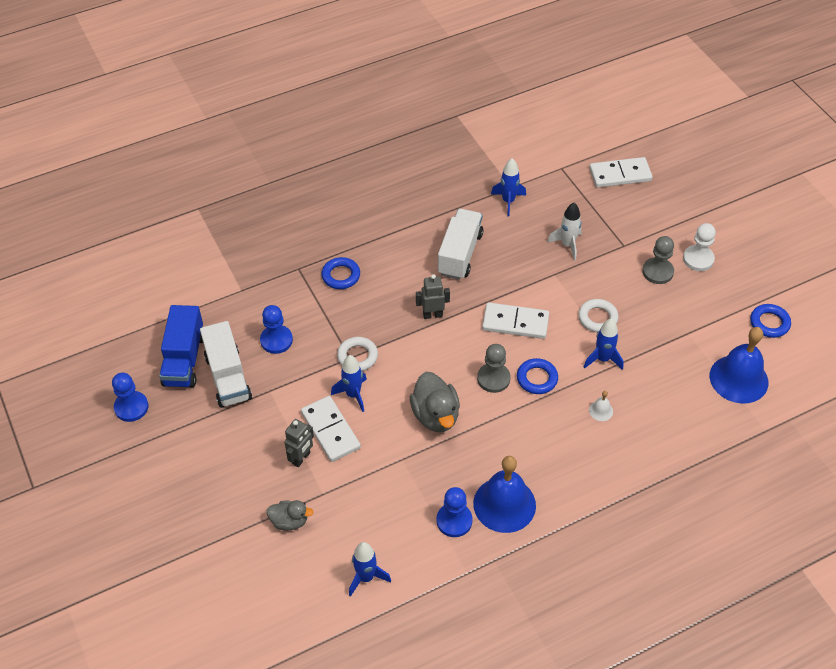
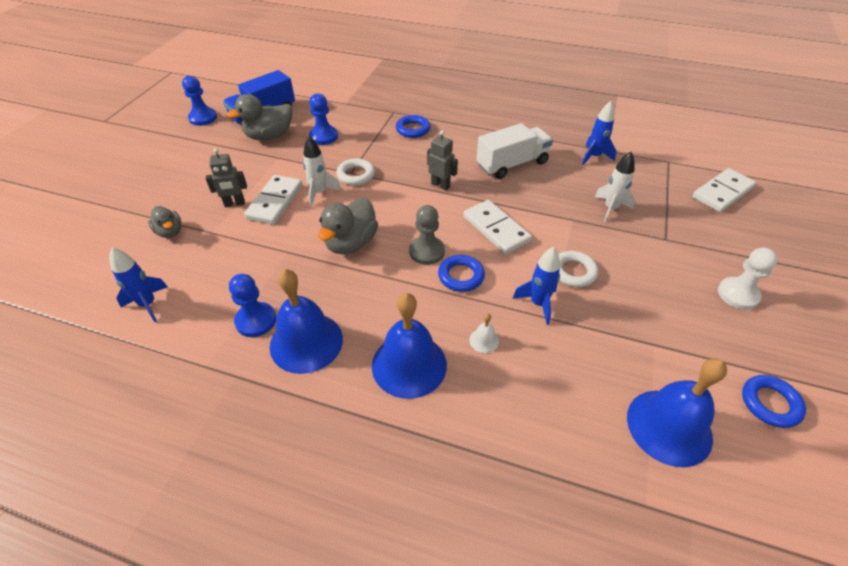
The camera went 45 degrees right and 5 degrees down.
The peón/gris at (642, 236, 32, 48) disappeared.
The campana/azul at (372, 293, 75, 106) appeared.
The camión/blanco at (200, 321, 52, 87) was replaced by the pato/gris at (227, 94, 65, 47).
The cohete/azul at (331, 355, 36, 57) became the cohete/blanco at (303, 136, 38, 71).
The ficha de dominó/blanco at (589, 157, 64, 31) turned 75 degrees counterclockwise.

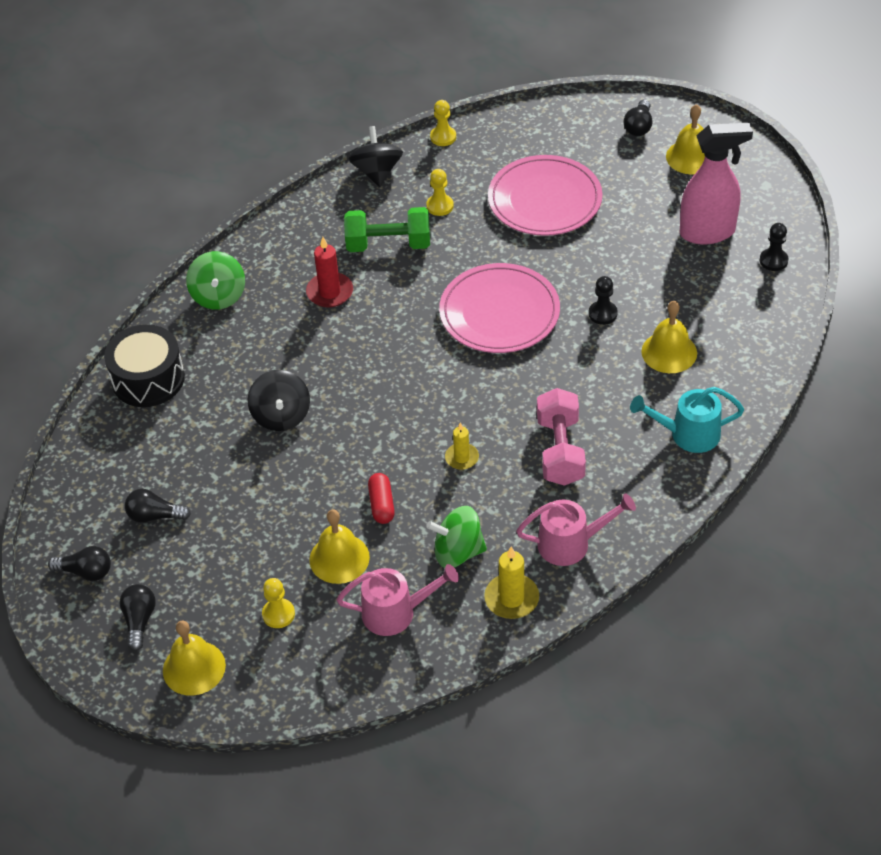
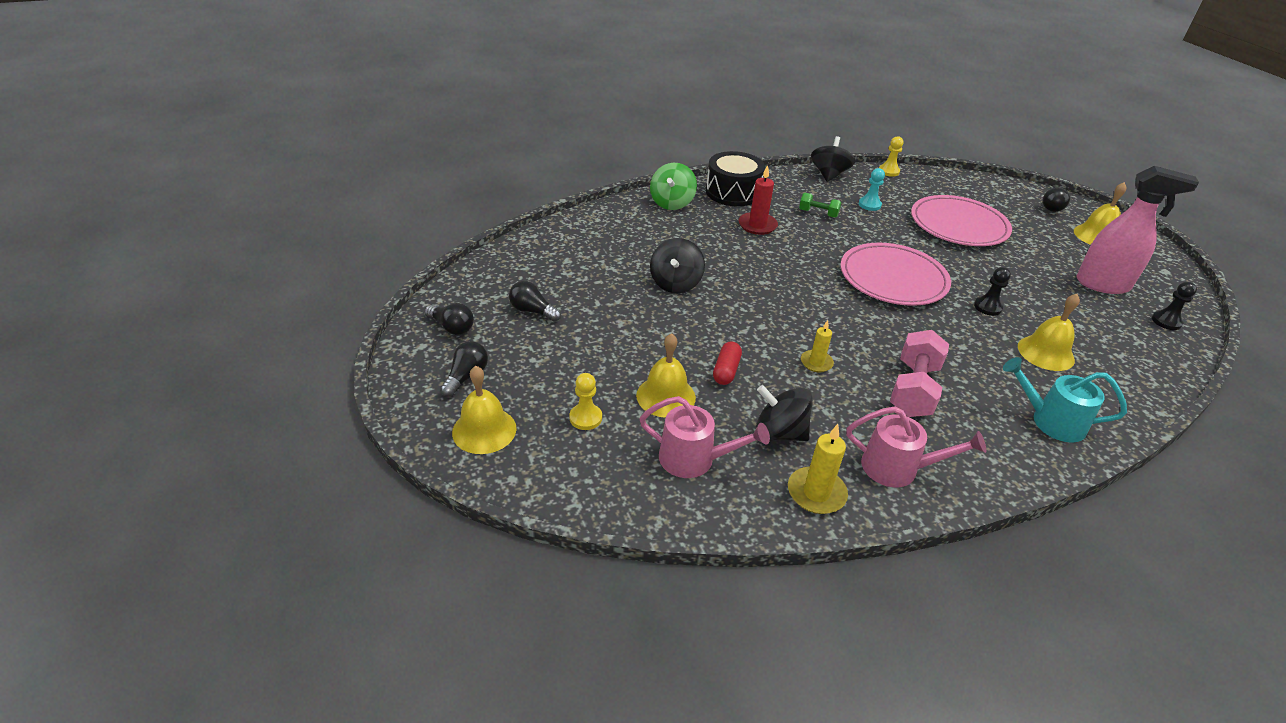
The camera went 20 degrees right and 10 degrees down.
The tambor/negro moved from (104, 324, 81, 83) to (706, 151, 59, 56).
The peón/amarillo at (426, 169, 28, 47) became the peón/turquesa at (859, 168, 26, 43).
The peonza/verde at (426, 506, 61, 62) became the peonza/negro at (756, 385, 57, 56).
The mancuerna/verde at (344, 207, 86, 45) changed to 0.55 times the size.

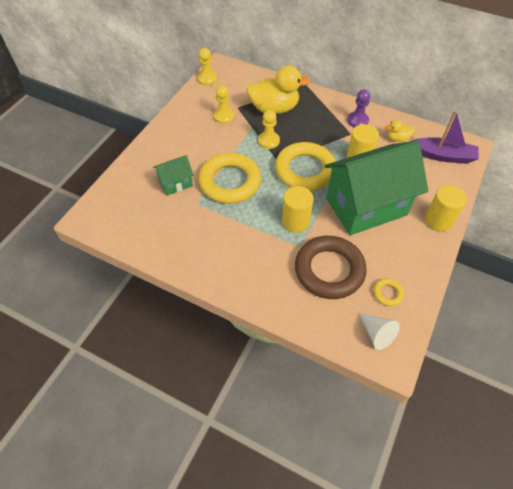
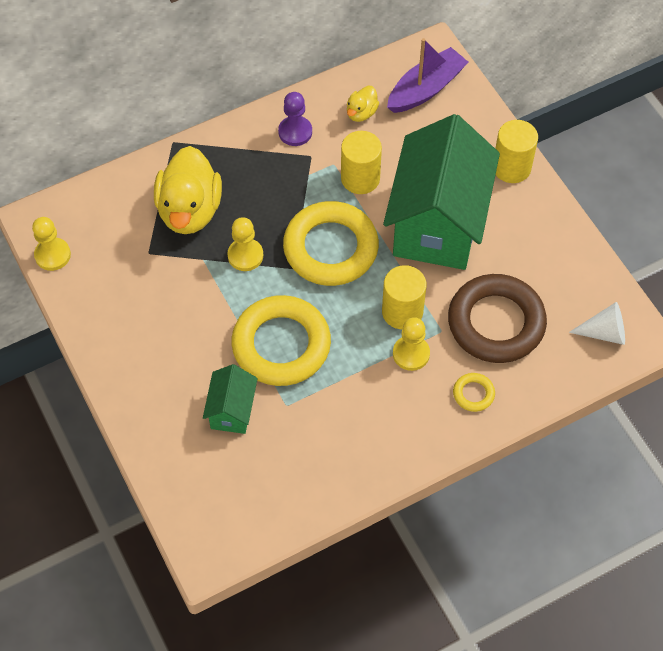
The camera went 55 degrees left and 5 degrees up.
The peón/amarillo moved from (213, 85, 21, 39) to (393, 317, 37, 54).
The anillo/amarillo moved from (373, 278, 31, 28) to (453, 373, 42, 39).
The pato/amarillo at (246, 65, 65, 49) turned 150 degrees clockwise.

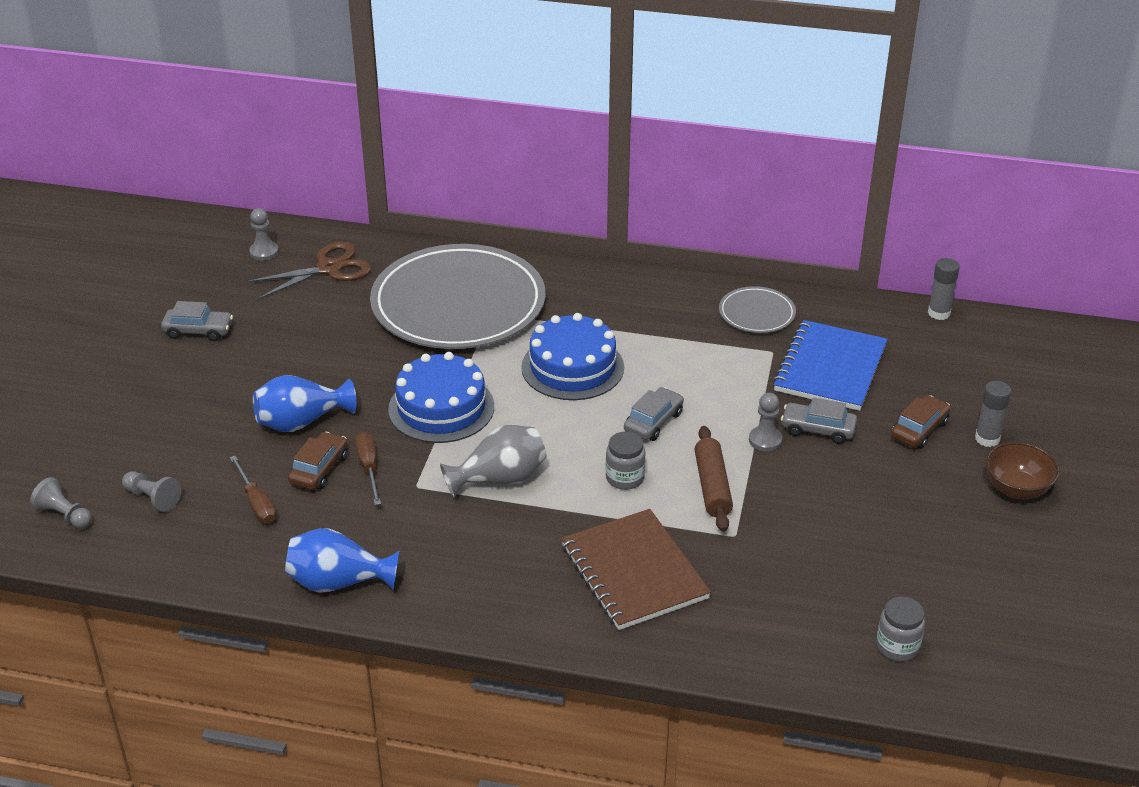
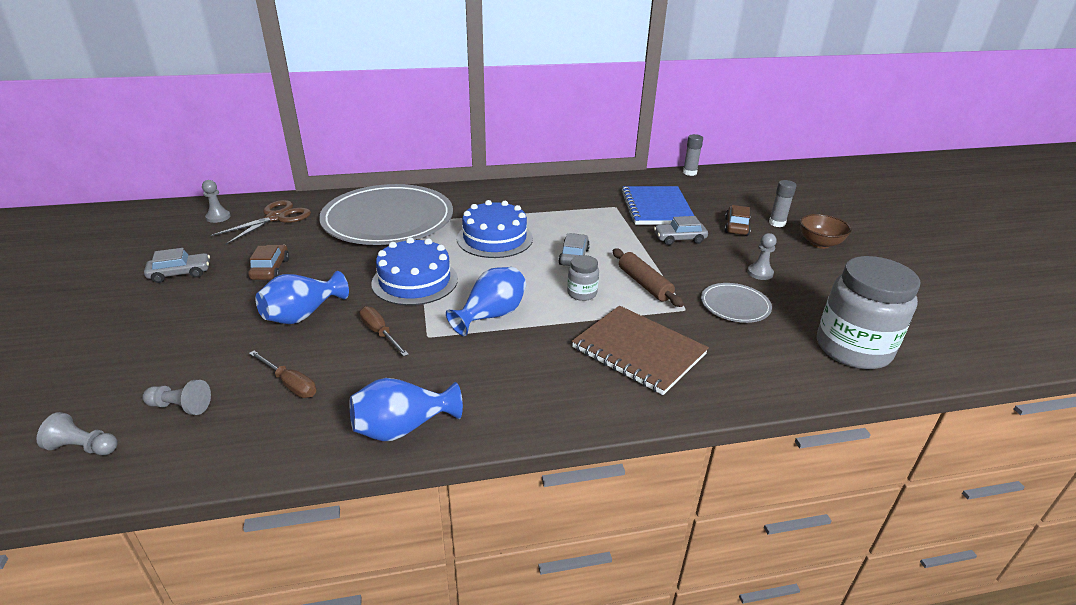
The camera went 25 degrees left and 5 degrees down.
The coche/marrón moved from (288, 432, 60, 58) to (248, 245, 41, 35).
The plato/gris moved from (719, 286, 77, 47) to (701, 283, 71, 40).
The peón/gris moved from (749, 393, 33, 58) to (747, 233, 30, 47).
The florero/gris at (440, 425, 107, 73) became the florero/azul at (446, 267, 80, 69).
The tarro/gris at (876, 597, 49, 64) changed to 2.18 times the size.

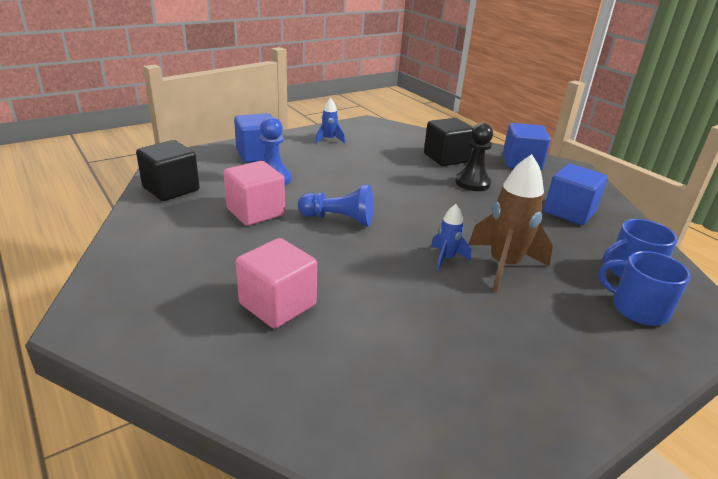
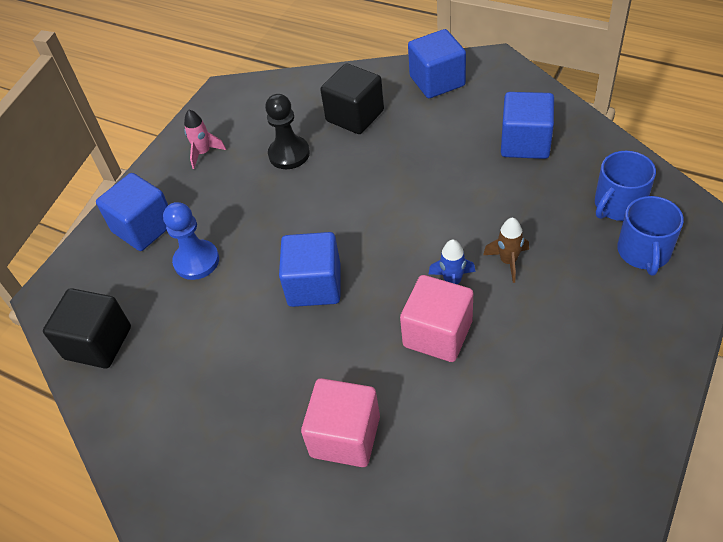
The camera went 20 degrees left and 20 degrees up.
The cubo/rosa moved from (223, 161, 62, 65) to (400, 275, 73, 87).
The peón/negro moved from (455, 123, 38, 68) to (265, 94, 45, 75).
The peón/azul at (298, 185, 75, 41) was replaced by the cubo/azul at (279, 232, 62, 75).
The cohete/azul at (315, 98, 30, 46) became the cohete/rosa at (184, 110, 42, 59).
The taza/azul at (599, 251, 92, 75) turned 90 degrees counterclockwise.
The cohete/marrón at (469, 154, 84, 139) changed to 0.52 times the size.

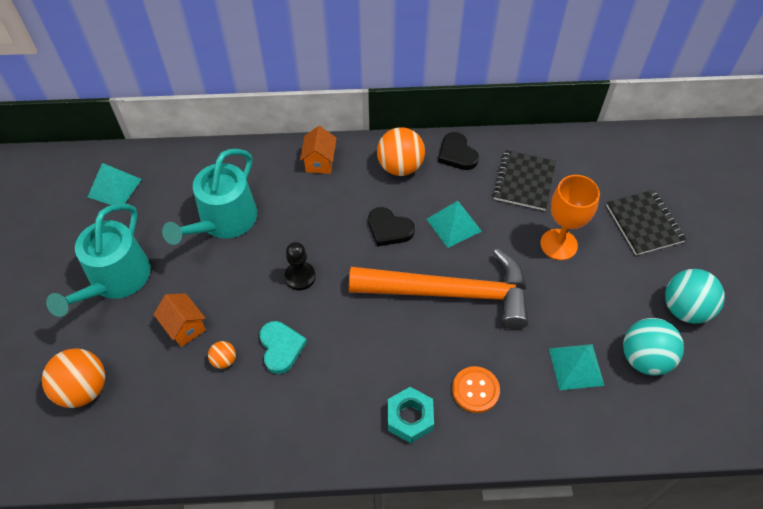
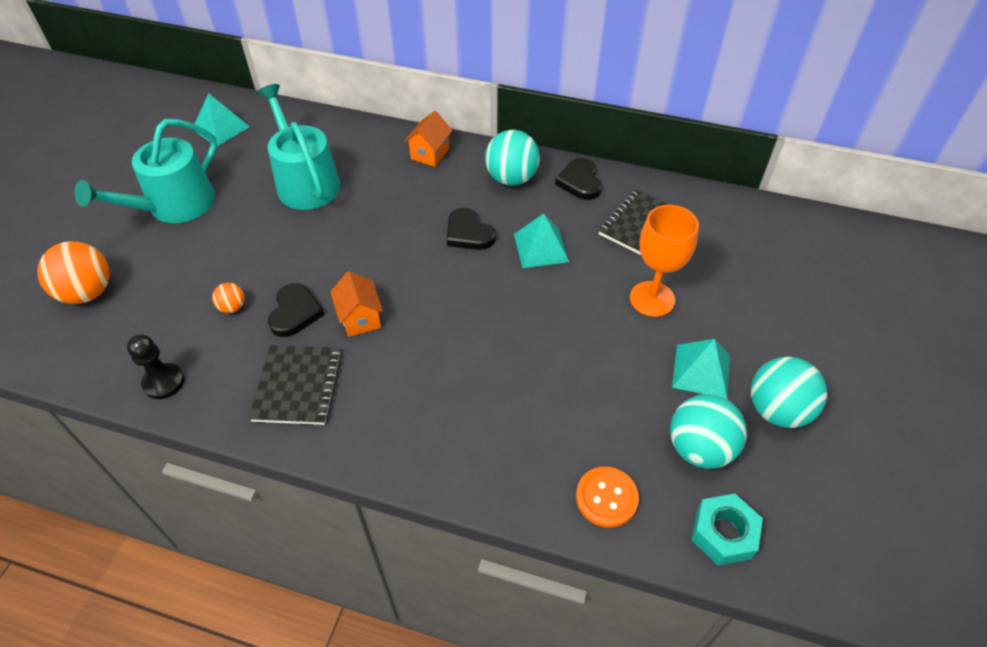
The camera went 20 degrees right and 5 degrees down.
The martillo/naranja at (349, 248, 180, 81) disappeared.
The casa/naranja moved from (154, 293, 52, 54) to (330, 271, 53, 66).
The peón/negro moved from (284, 242, 32, 48) to (127, 335, 57, 64).
The tuerca/turquesa moved from (388, 387, 46, 56) to (691, 494, 72, 72).
The botón/naranja moved from (452, 366, 48, 47) to (576, 467, 63, 61).
The pirámide/turquesa moved from (549, 344, 56, 46) to (672, 339, 58, 60).
The cuaderno/negro moved from (606, 190, 80, 65) to (249, 345, 93, 80).
The corazón/turquesa at (259, 321, 48, 53) became the corazón/negro at (268, 283, 56, 54).
The pelota/naranja at (377, 127, 48, 49) became the pelota/turquesa at (485, 130, 55, 56).
The regadera/turquesa at (162, 149, 95, 96) turned 105 degrees clockwise.

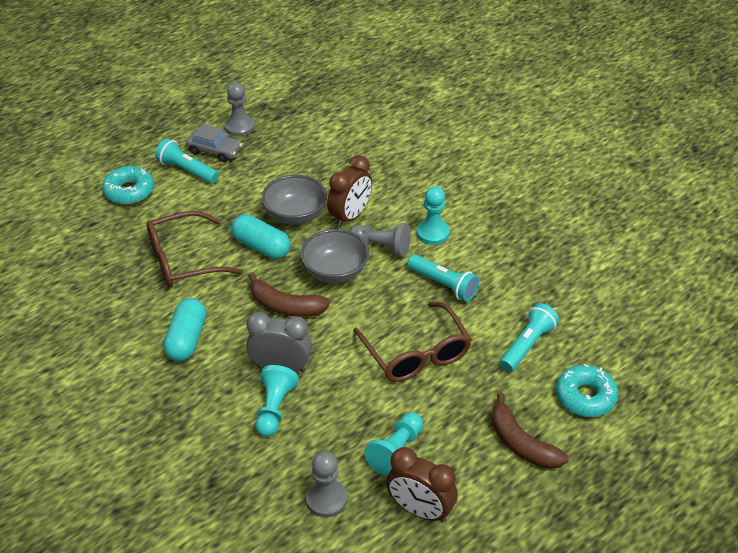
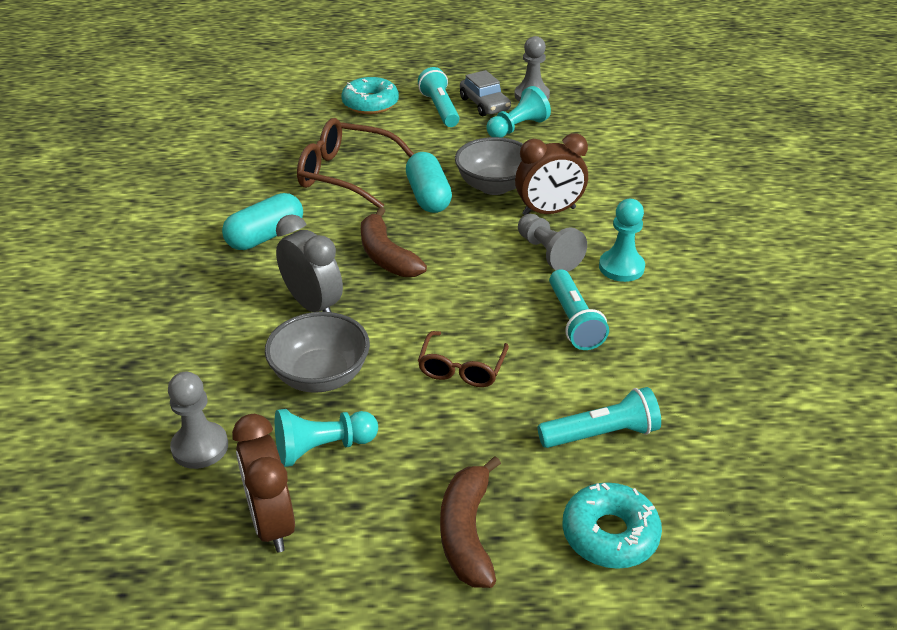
The camera went 40 degrees right and 5 degrees down.
The peón/turquesa moved from (255, 365, 44, 72) to (486, 86, 65, 52).
The cuenco/gris moved from (300, 229, 69, 55) to (265, 312, 105, 81).
The gafas/marrón at (353, 302, 119, 80) changed to 0.60 times the size.

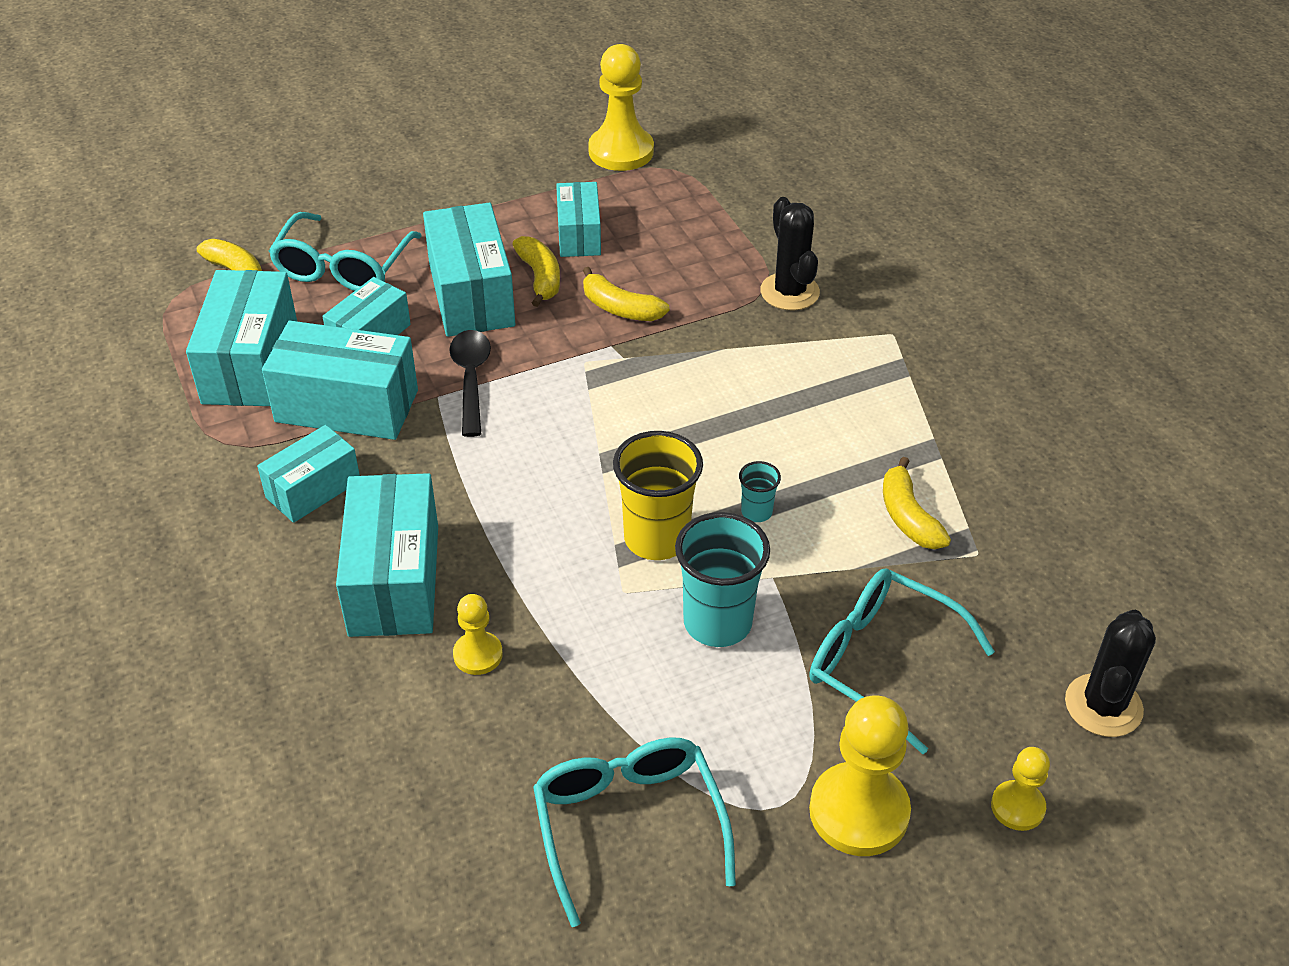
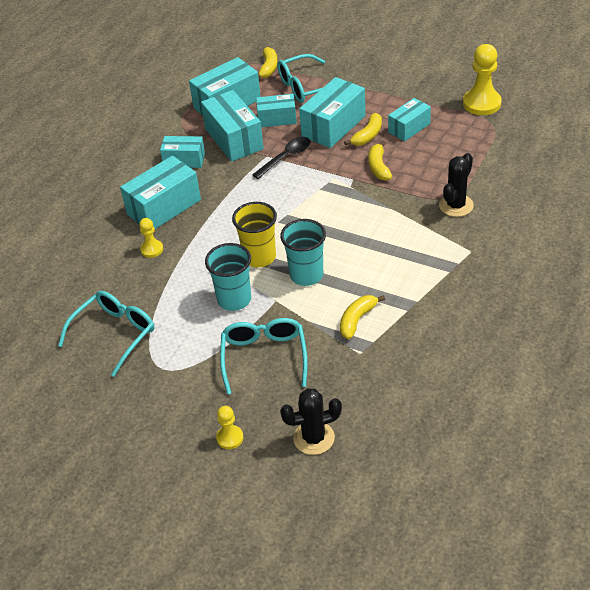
The camera went 55 degrees right and 0 degrees up.
The peón/amarillo at (809, 696, 102, 160) disappeared.
The vaso/turquesa at (739, 461, 42, 61) changed to 2.06 times the size.

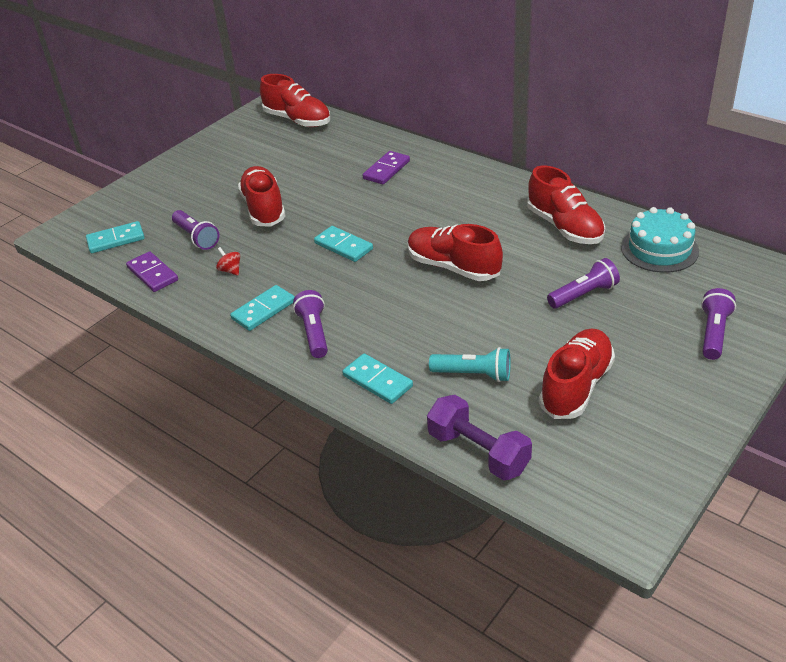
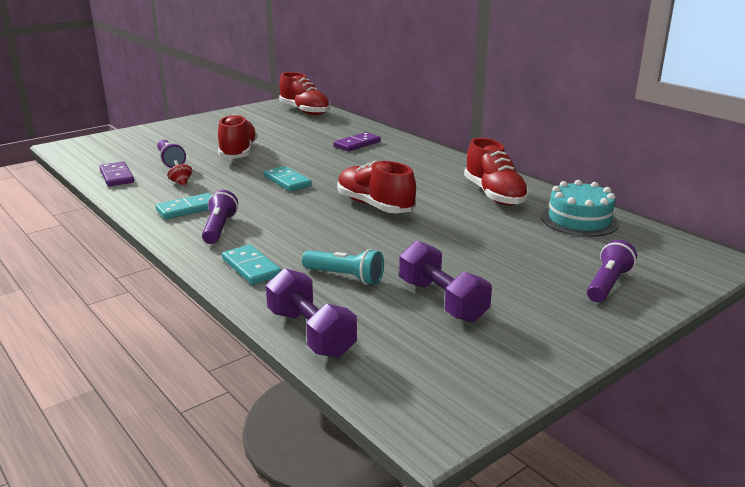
The camera went 10 degrees right and 15 degrees down.
The ficha de dominó/turquesa at (86, 221, 59, 32) disappeared.
The lámpara de mano/morado at (547, 258, 73, 51) disappeared.
The zapato/rojo at (539, 329, 76, 90) was replaced by the mancuerna/morado at (399, 241, 93, 81).

